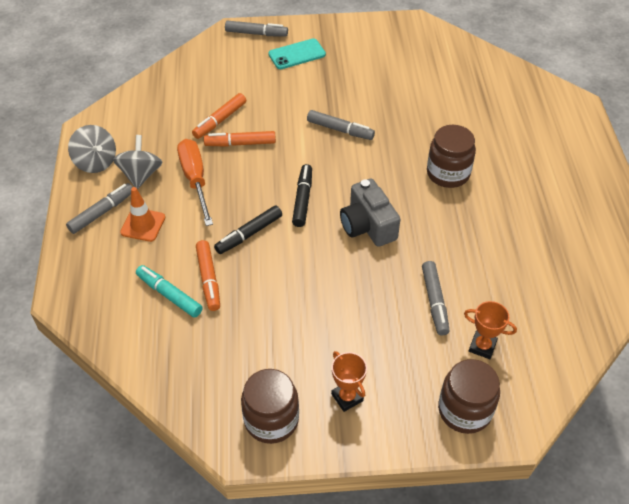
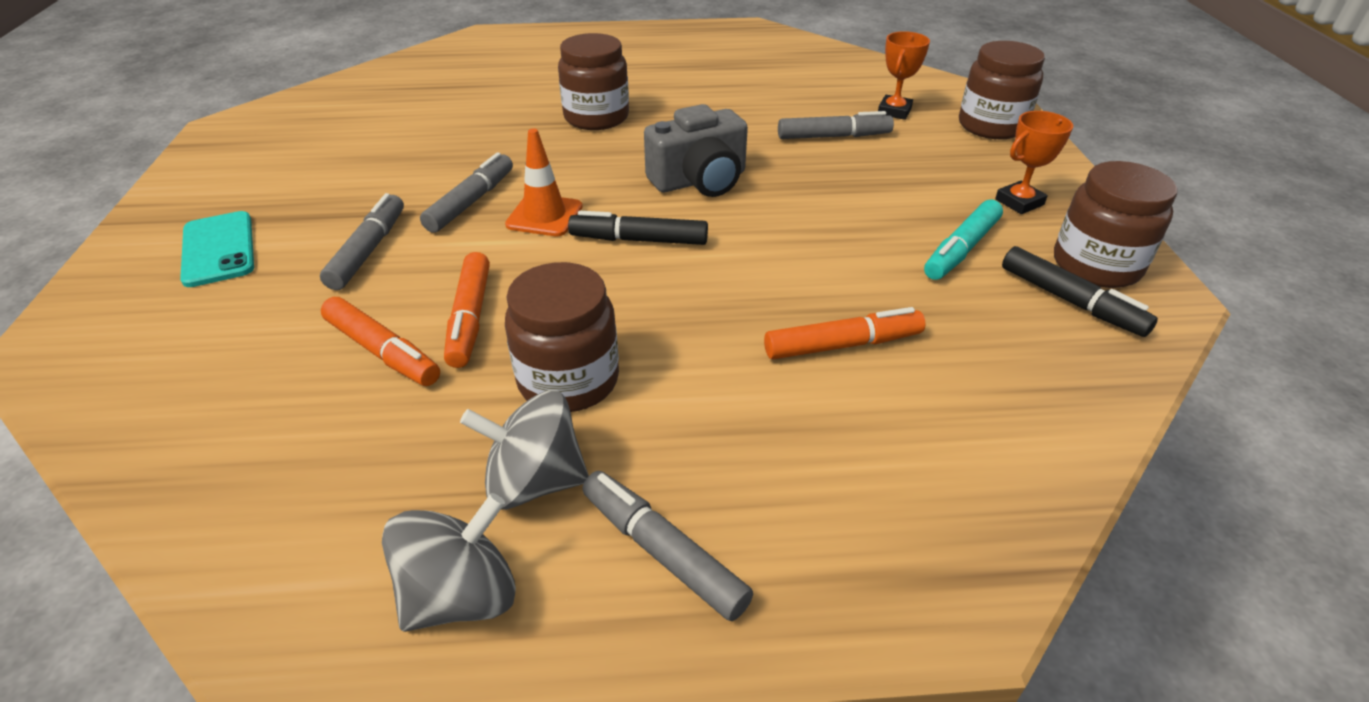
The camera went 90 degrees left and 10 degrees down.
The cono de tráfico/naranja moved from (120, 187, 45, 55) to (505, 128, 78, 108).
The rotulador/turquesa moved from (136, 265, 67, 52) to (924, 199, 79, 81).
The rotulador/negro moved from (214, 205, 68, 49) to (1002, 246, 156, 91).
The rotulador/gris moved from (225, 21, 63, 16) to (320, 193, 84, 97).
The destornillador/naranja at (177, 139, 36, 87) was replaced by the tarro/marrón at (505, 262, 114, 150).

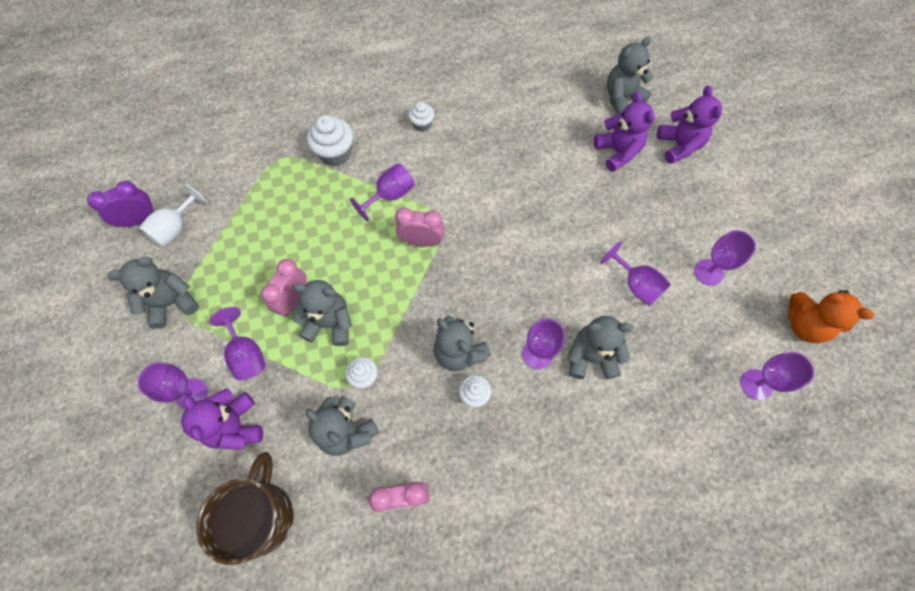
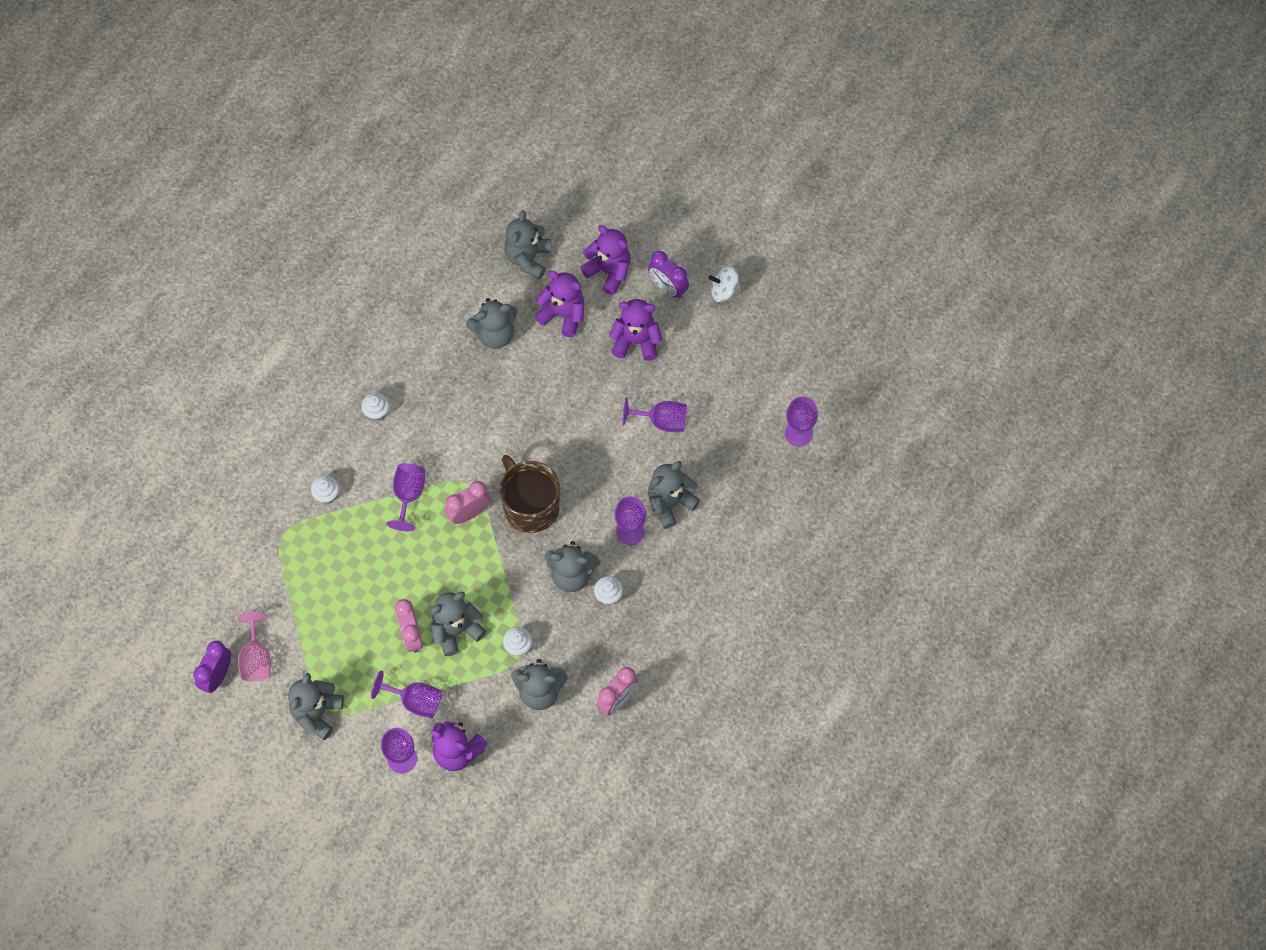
The camera went 40 degrees left and 0 degrees up.
The copa/morado at (694, 230, 62, 56) disappeared.
The osito/naranja at (788, 290, 86, 53) disappeared.
The osito/gris at (466, 298, 51, 51) appeared.
The osito/morado at (609, 299, 53, 62) appeared.
The despertador/morado at (648, 251, 41, 48) appeared.
The peonza/blanco at (708, 266, 33, 36) appeared.
The taza/marrón moved from (196, 452, 98, 113) to (499, 455, 61, 78).
The copa/blanco at (139, 184, 69, 64) became the copa/rosa at (237, 612, 34, 70).
The magdalena/blanco at (307, 115, 46, 51) changed to 0.59 times the size.

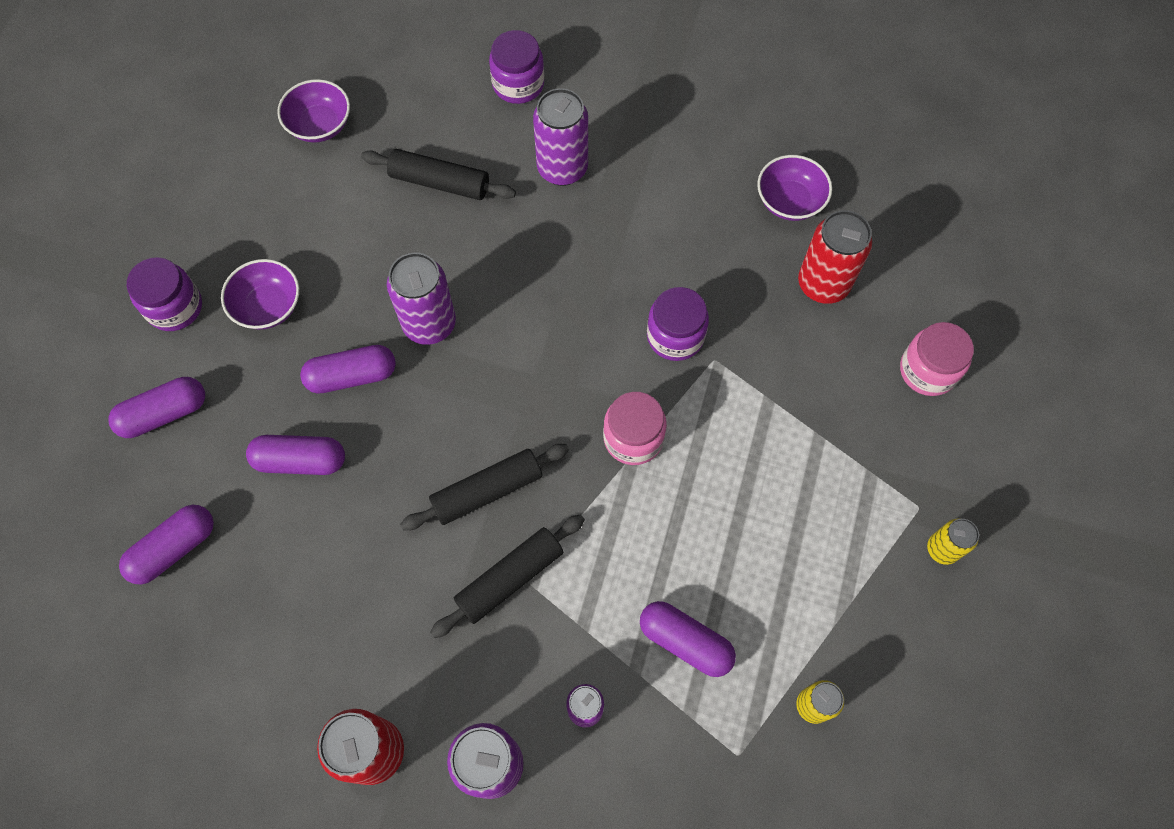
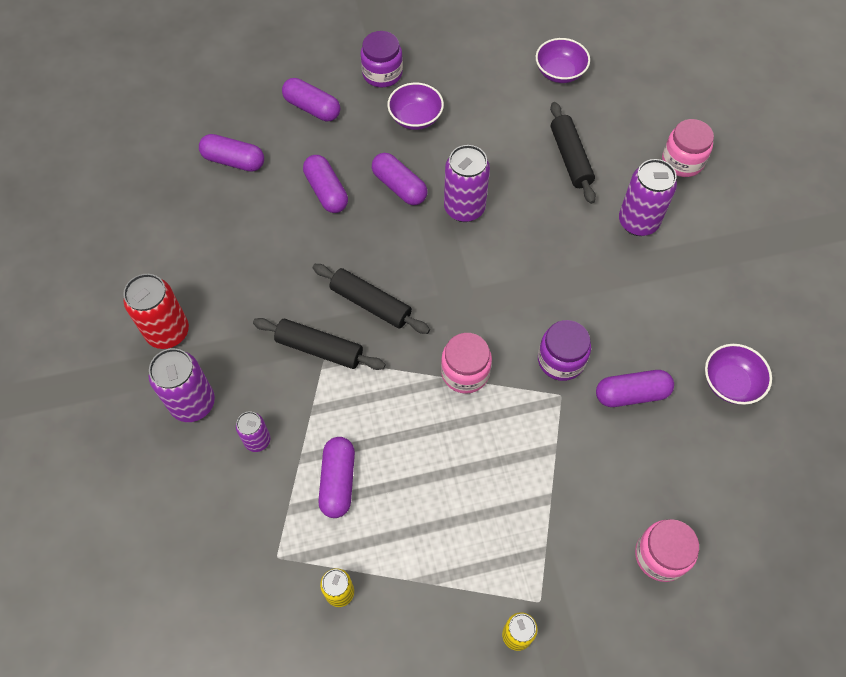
The camera went 60 degrees right and 5 degrees down.
The lata/rojo at (798, 210, 74, 94) disappeared.
The cápsula/morado at (596, 370, 78, 37) appeared.
The tarro/morado at (489, 30, 55, 74) became the tarro/rosa at (662, 119, 52, 58).

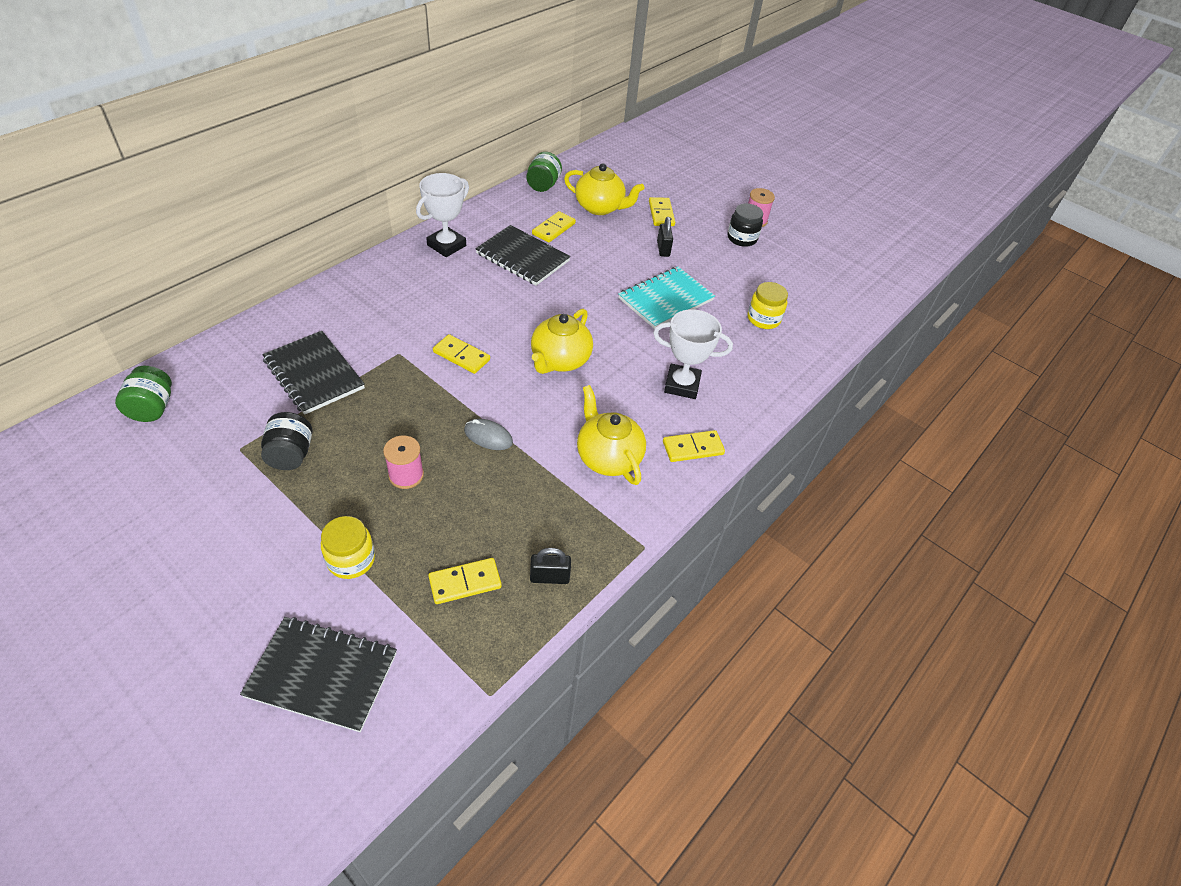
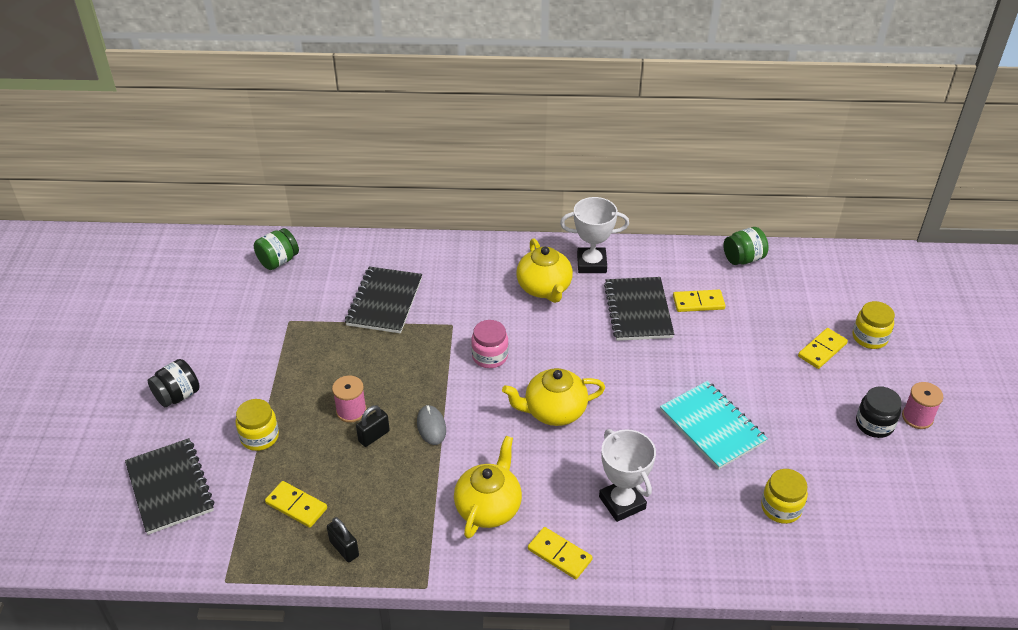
The camera went 55 degrees right and 5 degrees down.
The tarro/amarillo at (853, 301, 42, 48) appeared.
The tarro/negro moved from (261, 412, 51, 58) to (148, 359, 52, 48).
The tetera/amarillo moved from (564, 163, 80, 52) to (516, 239, 57, 64).
The candado/negro moved from (657, 217, 16, 40) to (356, 405, 34, 42).
The ficha de dominó/amarillo at (433, 334, 57, 40) was replaced by the tarro/rosa at (471, 320, 37, 48).
The cuaderno/turquesa at (618, 267, 97, 62) turned 45 degrees clockwise.

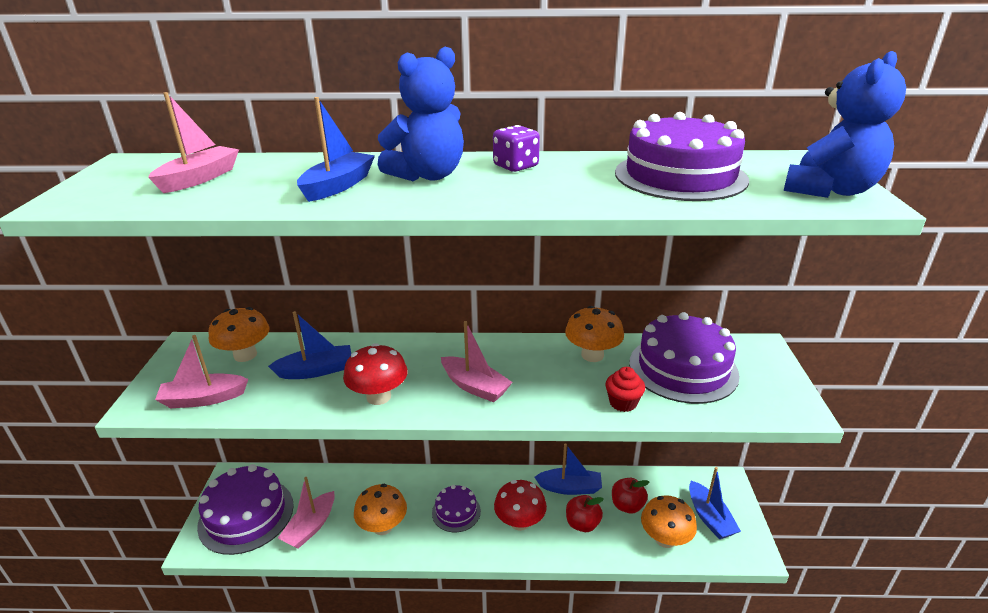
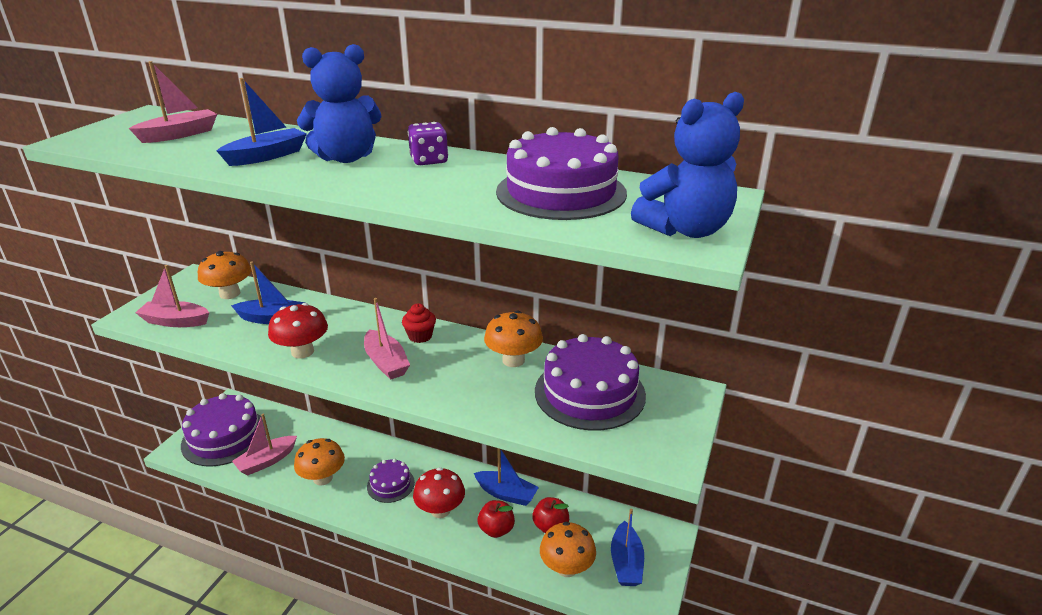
The camera went 20 degrees right and 0 degrees up.
The magdalena/rojo moved from (605, 367, 40, 45) to (402, 303, 34, 40).

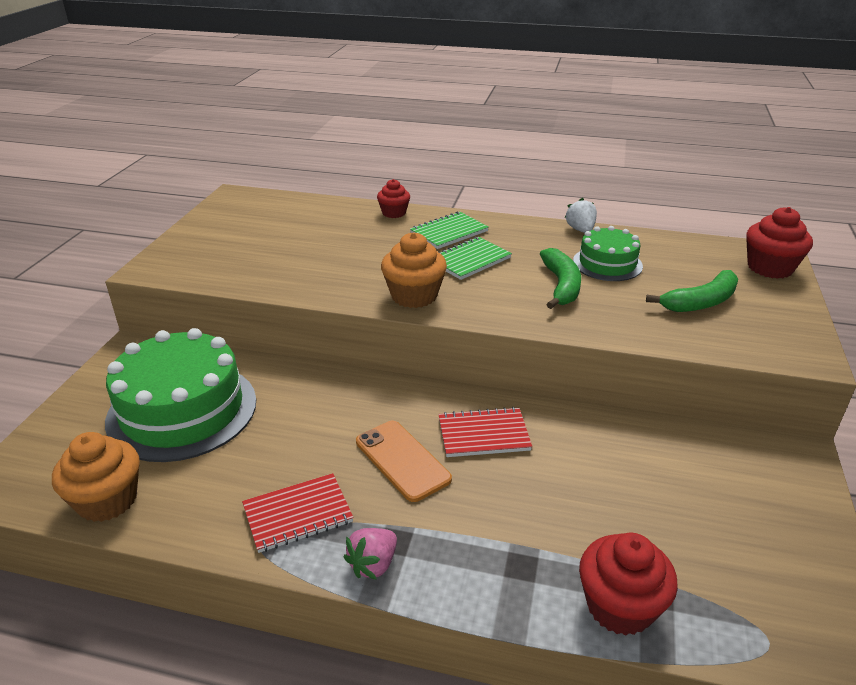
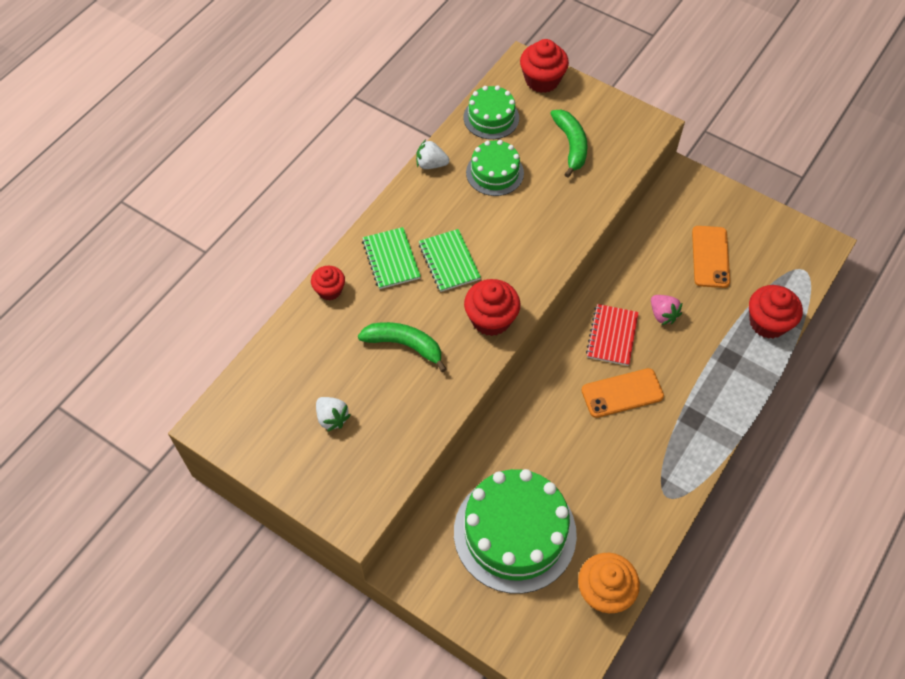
The camera went 70 degrees left and 25 degrees up.
The cuaderno/rojo at (242, 473, 112, 80) disappeared.
The fresa/blanco at (316, 397, 35, 35) appeared.
The tarta/verde at (464, 85, 55, 54) appeared.
The móvil/naranja at (692, 226, 38, 62) appeared.
The fresa/rosa moved from (343, 528, 54, 52) to (651, 295, 32, 30).
The plátano/verde moved from (540, 248, 41, 61) to (358, 322, 88, 50).
The magdalena/naranja at (381, 232, 66, 76) became the magdalena/rojo at (464, 279, 56, 57).

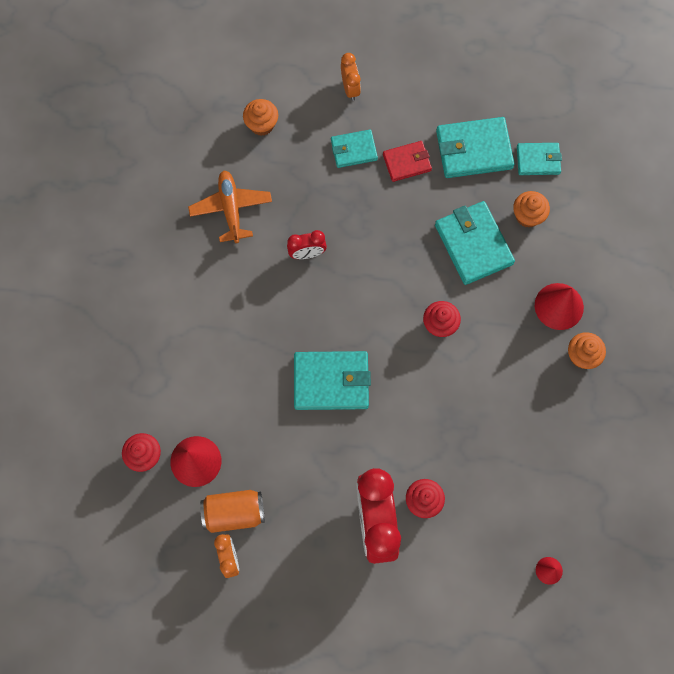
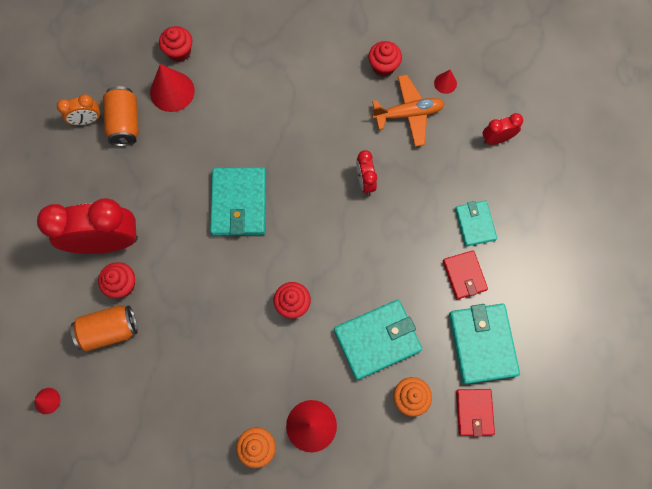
The camera went 90 degrees right and 0 degrees up.
The despertador/naranja at (341, 53, 20, 48) disappeared.
The lata/naranja at (70, 305, 68, 46) appeared.
The magdalena/rojo at (368, 41, 34, 36) appeared.
The cono/rojo at (434, 70, 23, 24) appeared.
The magdalena/naranja at (243, 99, 35, 37) was replaced by the despertador/rojo at (483, 113, 40, 32).
The cartera/turquesa at (517, 143, 45, 32) became the cartera/rojo at (456, 389, 39, 48).

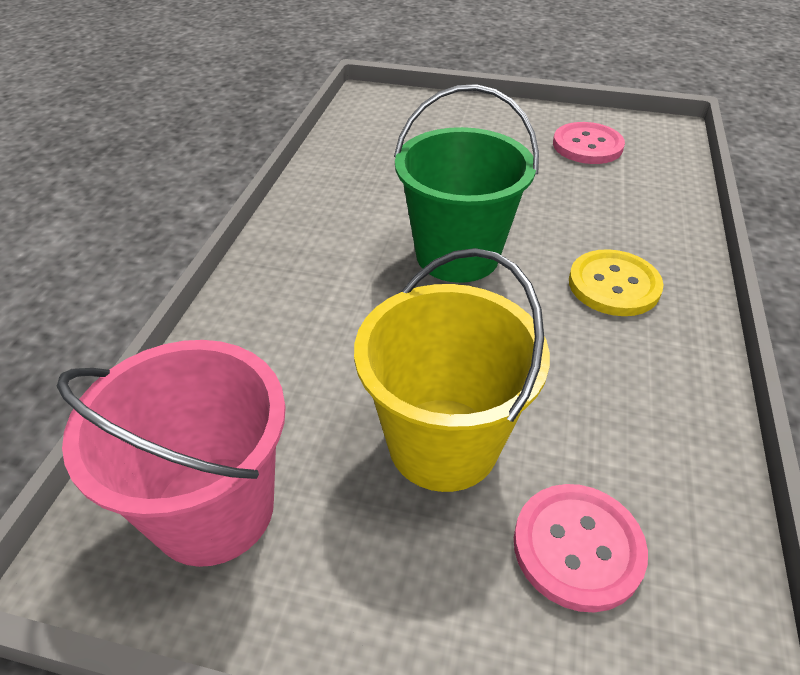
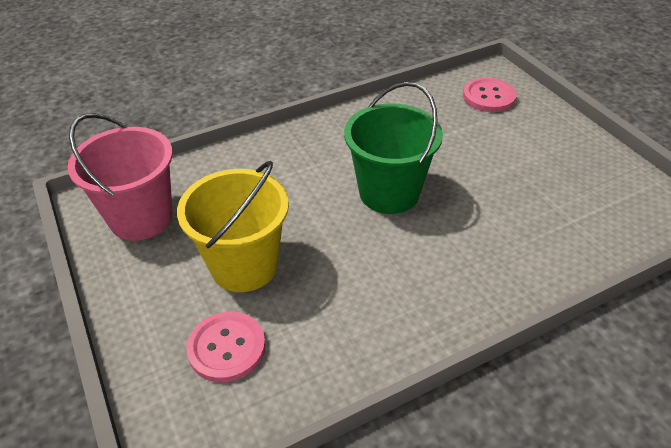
The camera went 50 degrees right and 0 degrees up.
The botón/amarillo at (569, 249, 94, 67) disappeared.
The botón/rosa moved from (553, 122, 72, 42) to (463, 78, 54, 34).

